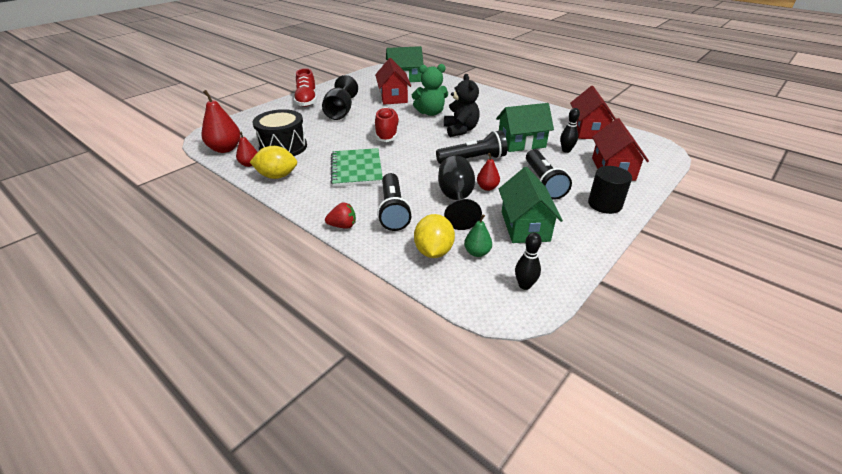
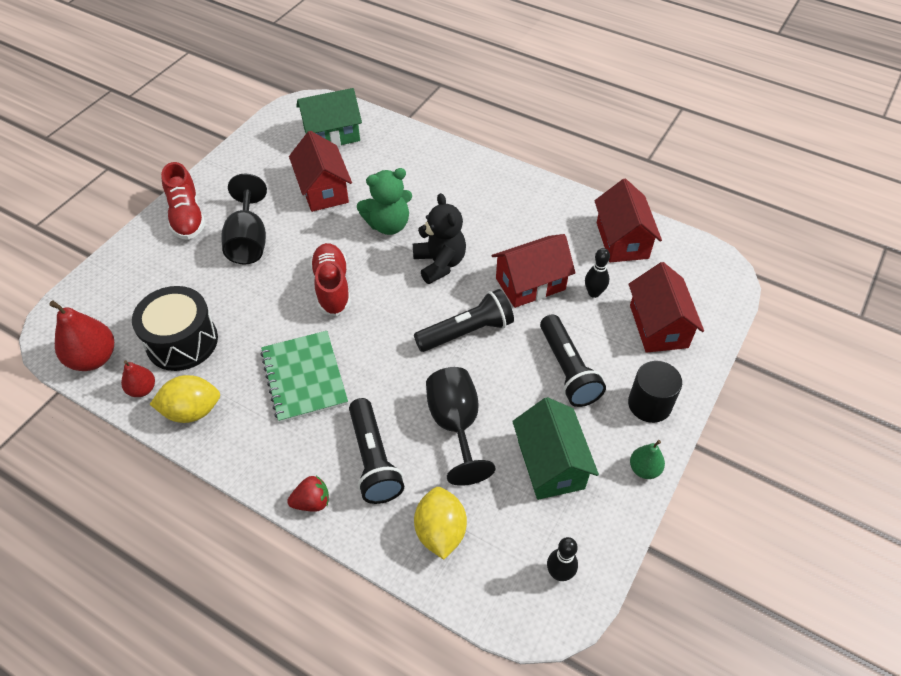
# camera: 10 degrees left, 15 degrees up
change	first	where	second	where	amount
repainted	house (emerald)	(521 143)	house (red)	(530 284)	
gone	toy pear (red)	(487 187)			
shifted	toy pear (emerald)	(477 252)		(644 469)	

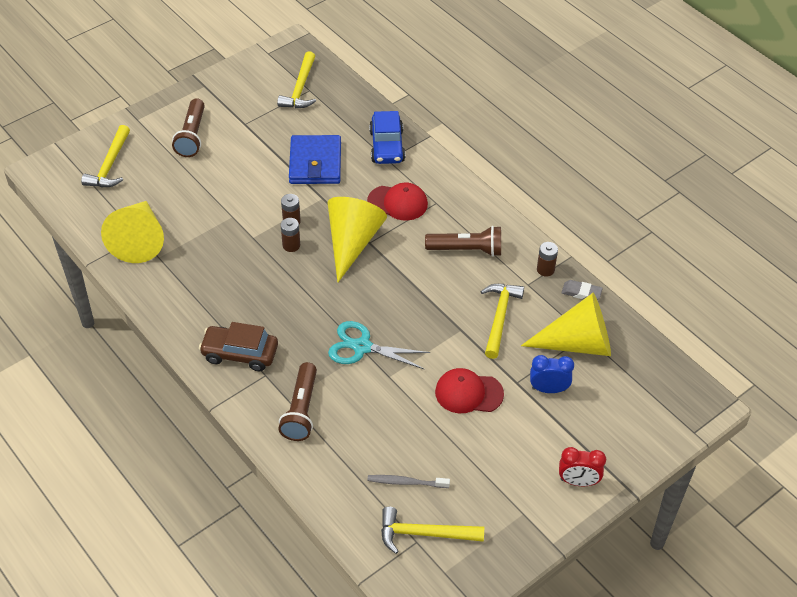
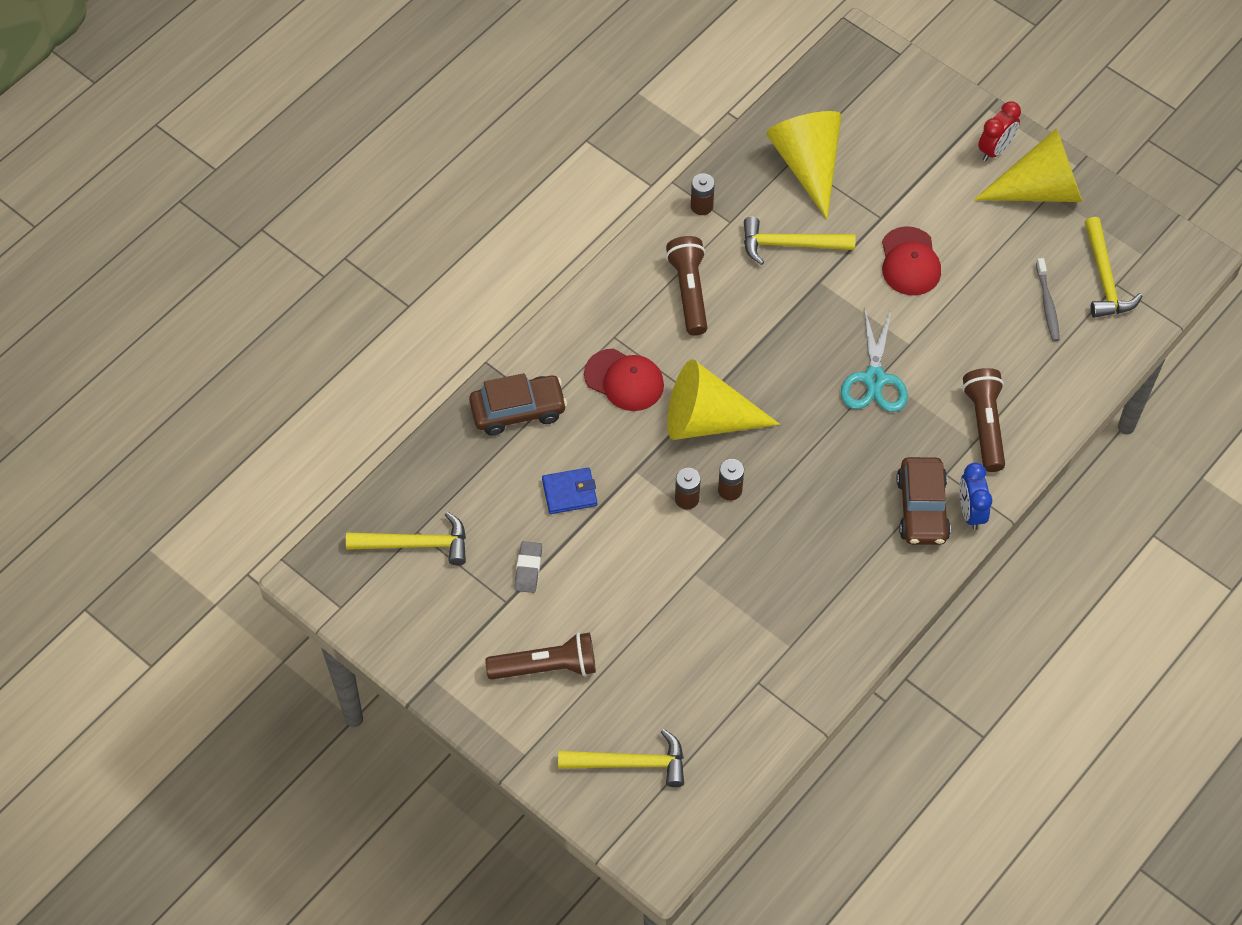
# camera: 100 degrees left, 10 degrees up
change	first	where	second	where	amount
repainted	automobile (royal blue)	(387 146)	automobile (russet)	(518 411)	
scaled	wallet (royal blue)	(315 163)		(569 492)	x0.57
rotated	peaked cap (red)	(398 203)		(624 380)	120 degrees clockwise
shifted	cone shape (golden)	(139 240)		(1040 190)	
shifted	gum eraser (gray)	(581 292)		(528 569)	
shifted	bedside clock (royal blue)	(548 389)		(970 512)	
rotated	torch (russet)	(301 410)		(984 425)	90 degrees counterclockwise
rotated	bedside clock (red)	(578 481)		(995 150)	45 degrees clockwise

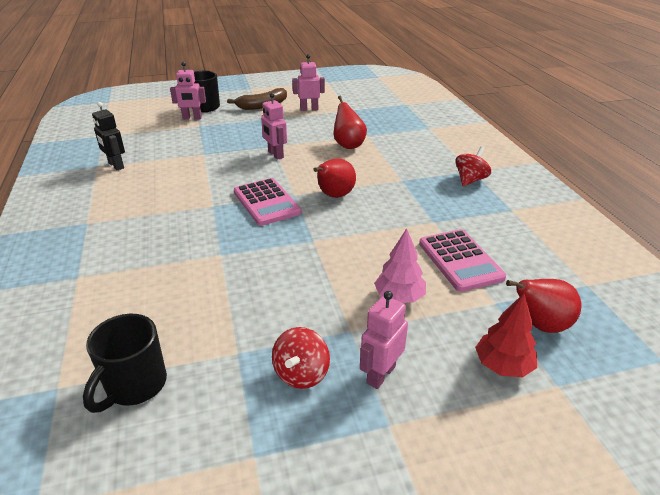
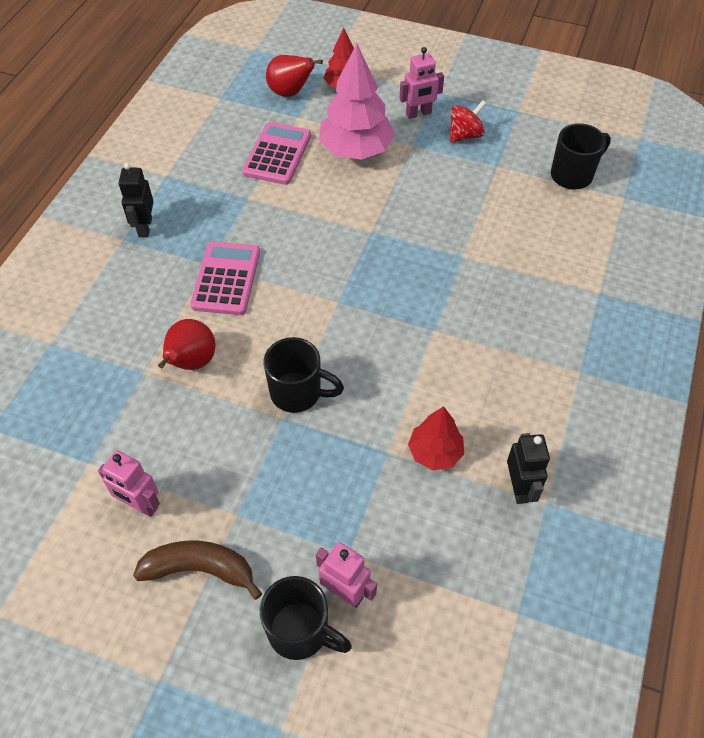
# camera: 145 degrees left, 20 degrees up
change	first	where	second	where	amount
swapped	toy robot (rosy)	(275 155)	coffee mug (jet-black)	(298 393)	
swapped	toy top (red)	(470 180)	toy robot (jet-black)	(145 227)	
gone	toy pear (red)	(334 196)			
shifted	pocket calculator (rosy)	(266 202)		(226 279)	
scaled	toy tree (rosy)	(399 297)		(356 150)	x1.74
new			toy tree (red)	(435 452)	

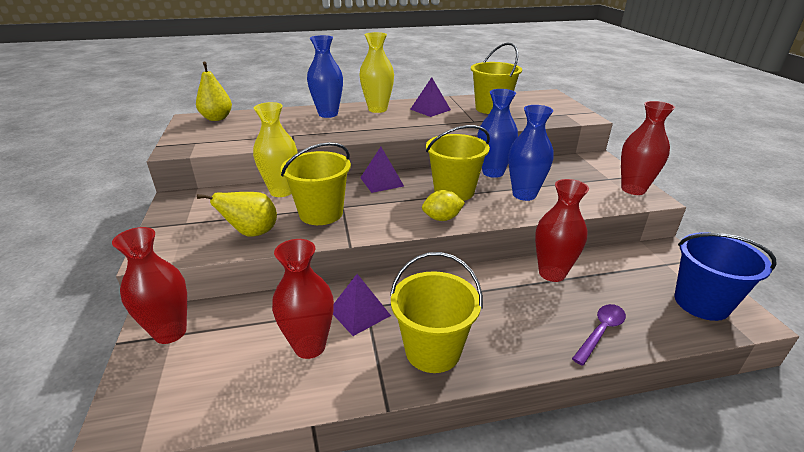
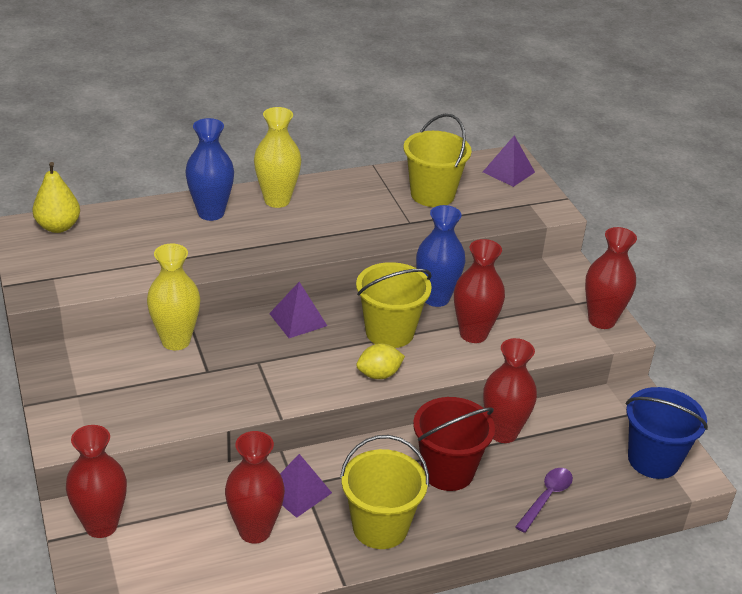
# camera: 10 degrees left, 5 degrees up
change	first	where	second	where	amount
shifted	solid pyramid (purple)	(430 109)		(508 172)	
repainted	flower vase (royal blue)	(524 195)	flower vase (red)	(473 334)	
gone	sand bucket (golden)	(321 213)			
gone	toy pear (golden)	(252 233)			
new			sand bucket (red)	(447 471)	

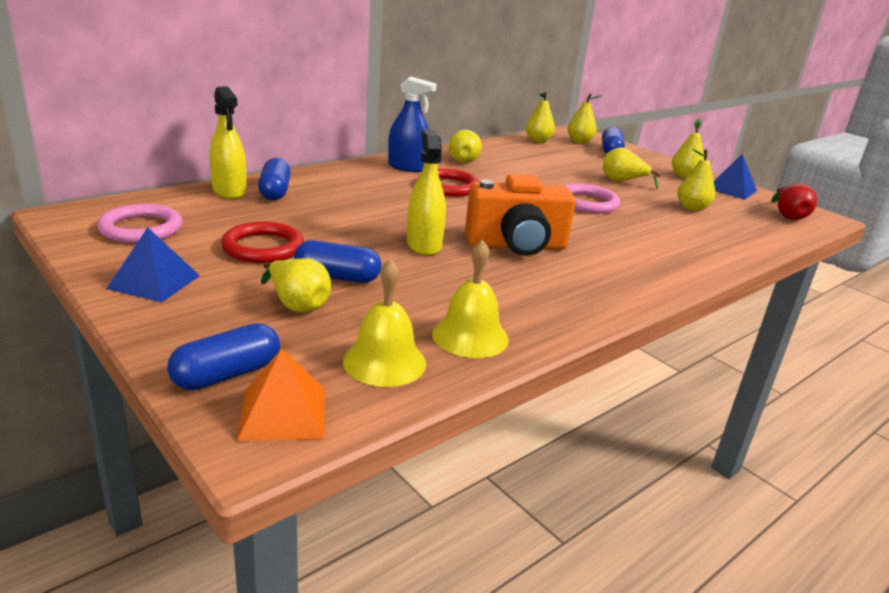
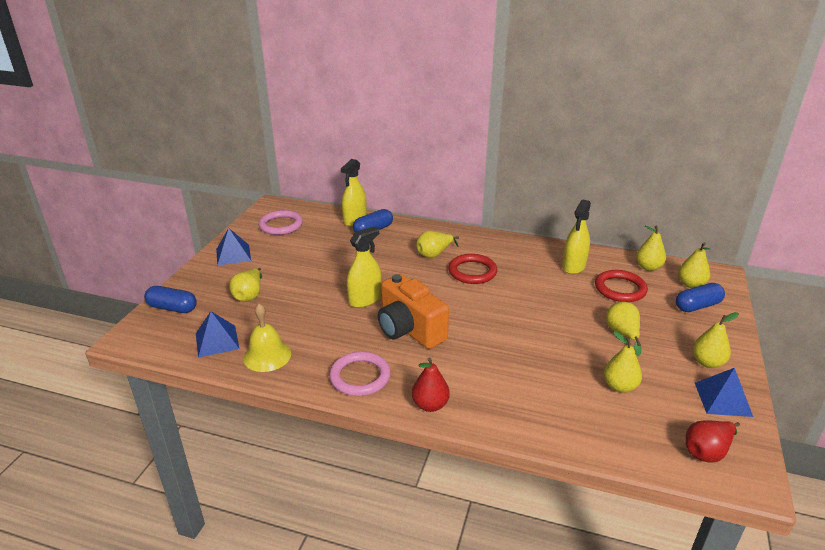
# camera: 60 degrees right, 5 degrees up
change	first	where	second	where	amount
gone	spray bottle (royal blue)	(408 167)			
shifted	toy pear (golden)	(463 160)		(434 254)	
shifted	ring (rosy)	(587 203)		(360 377)	
shifted	ring (red)	(263 247)		(620 289)	
gone	capsule (royal blue)	(337 277)			
swapped	hand bell (golden)	(384 362)	solid pyramid (royal blue)	(217 341)	
gone	solid pyramid (bright orange)	(283 413)			
new			spray bottle (golden)	(573 266)	
new			toy pear (red)	(430 405)	

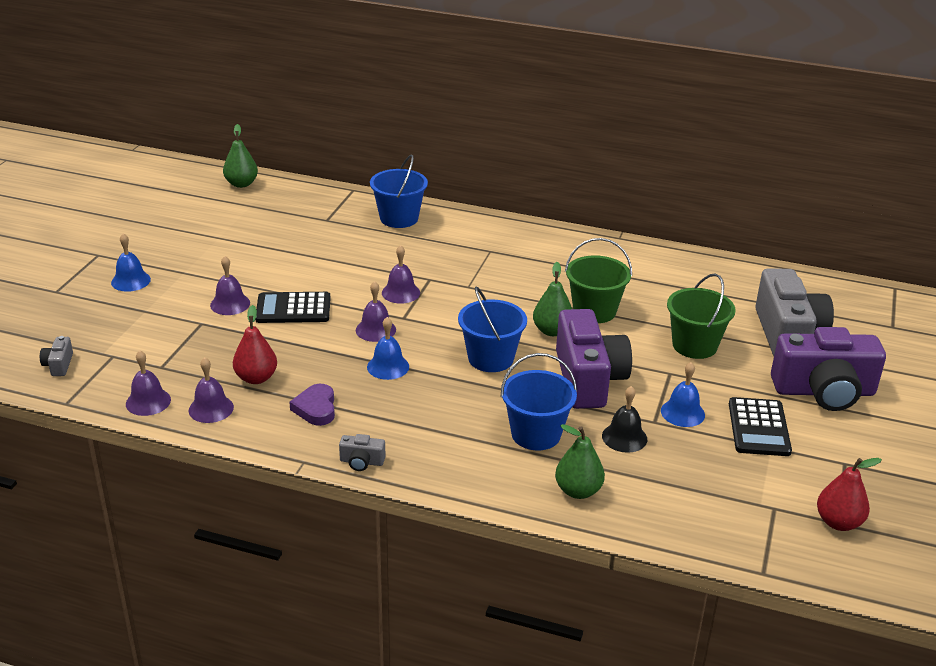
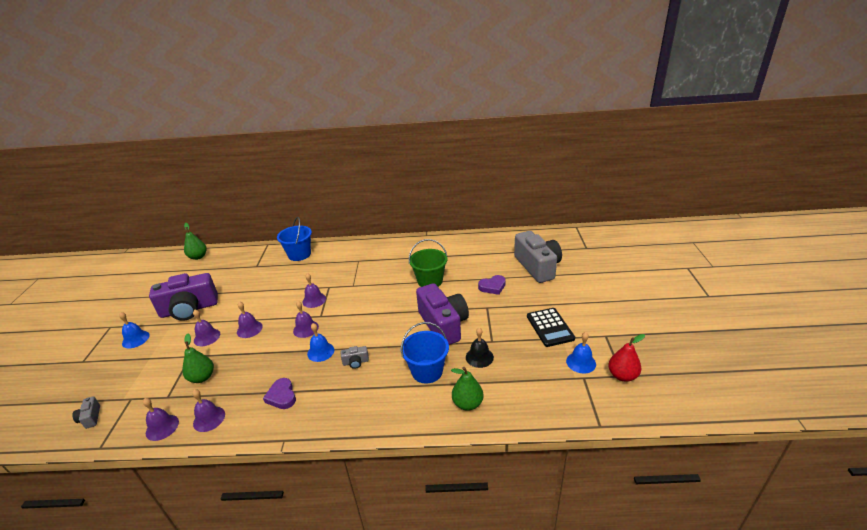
# camera: 15 degrees left, 0 degrees up
change	first	where	second	where	amount
shifted	toy pear (emerald)	(552 331)		(202 377)	
swapped	sand bucket (emerald)	(694 345)	heart (purple)	(492 287)	
gone	sand bucket (royal blue)	(491 358)			
swapped	pocket calculator (jet-black)	(293 309)	hand bell (purple)	(249 329)	
gone	toy pear (red)	(256 378)			
shifted	compact camera (purple)	(824 391)		(189 309)	
shifted	hand bell (royal blue)	(682 413)		(581 362)	
shifted	compact camera (gray)	(361 462)		(355 362)	

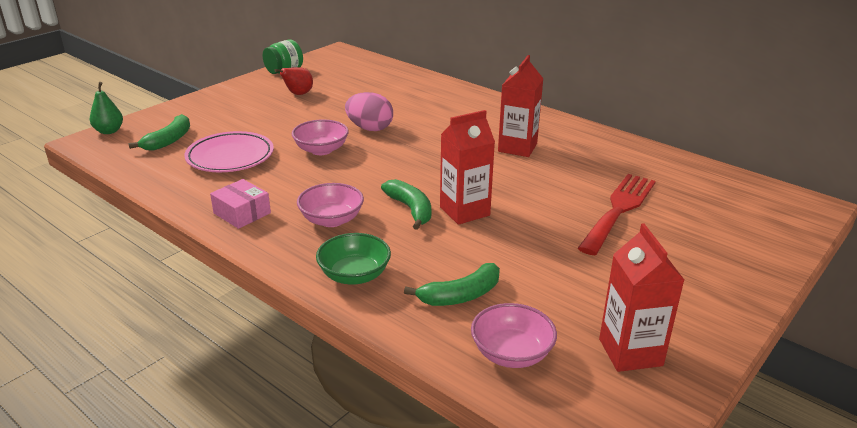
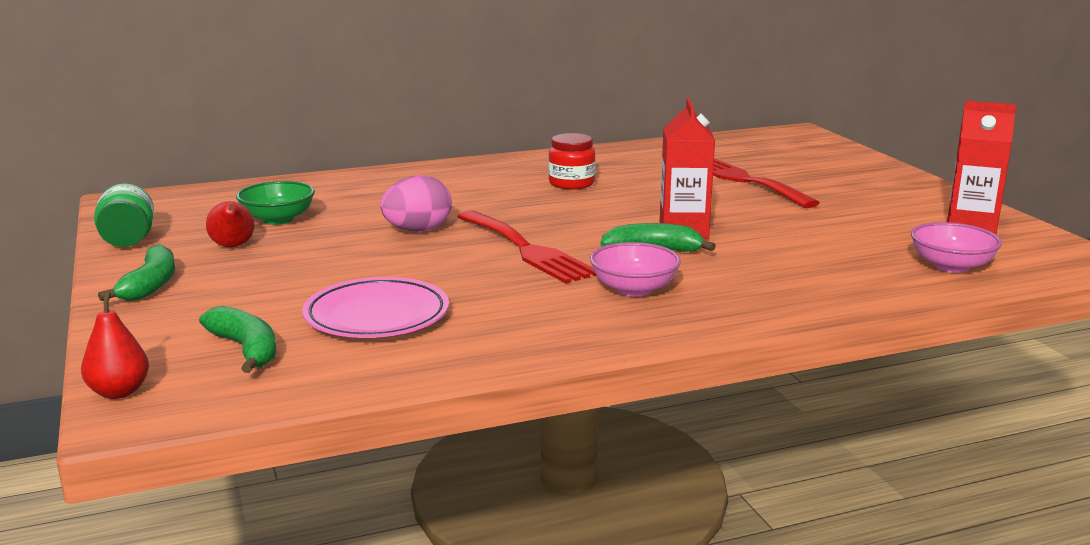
# camera: 60 degrees left, 10 degrees down
change	first	where	second	where	amount
swapped	milk carton (red)	(517 147)	jam jar (red)	(571 183)	
repainted	toy pear (emerald)	(109 131)	toy pear (red)	(119 392)	
gone	bowl (rosy)	(321 150)			
gone	box (rosy)	(242 213)			
shifted	bowl (emerald)	(354 275)		(278 219)	
shifted	banana fruit (emerald)	(461 295)		(150 285)	
new			table fork (red)	(527 250)	

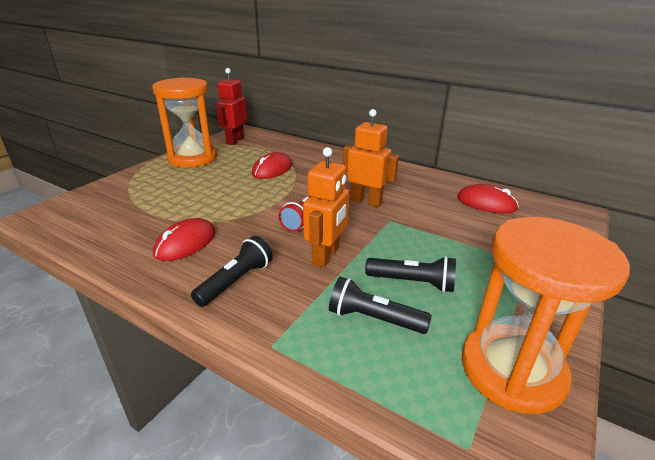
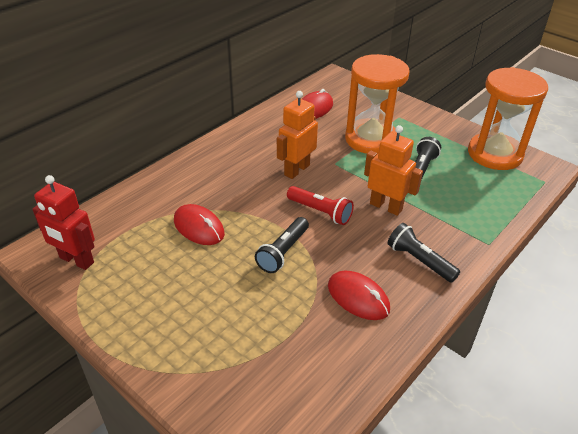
# camera: 80 degrees left, 10 degrees up
change	first	where	second	where	amount
shifted	hourglass (bright orange)	(192 158)		(371 139)	
shifted	torch (jet-black)	(373 319)		(283 252)	

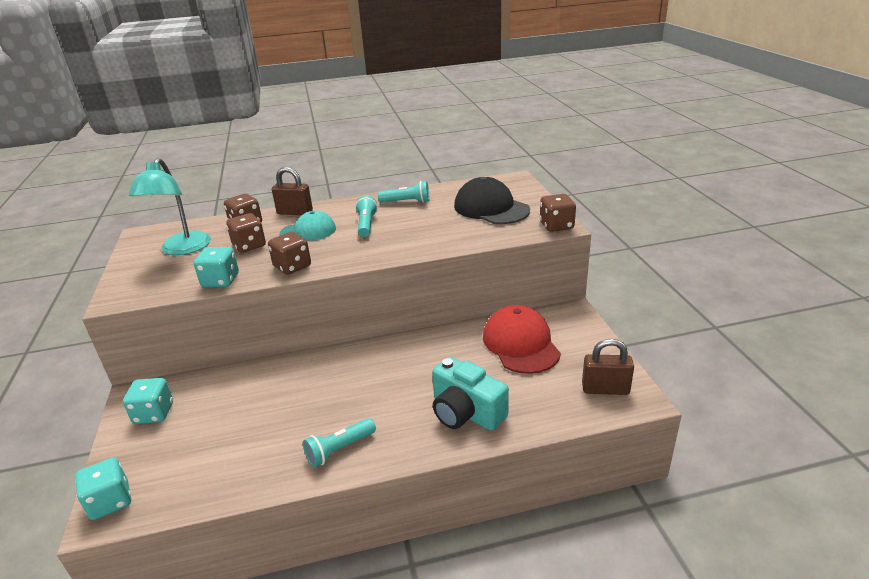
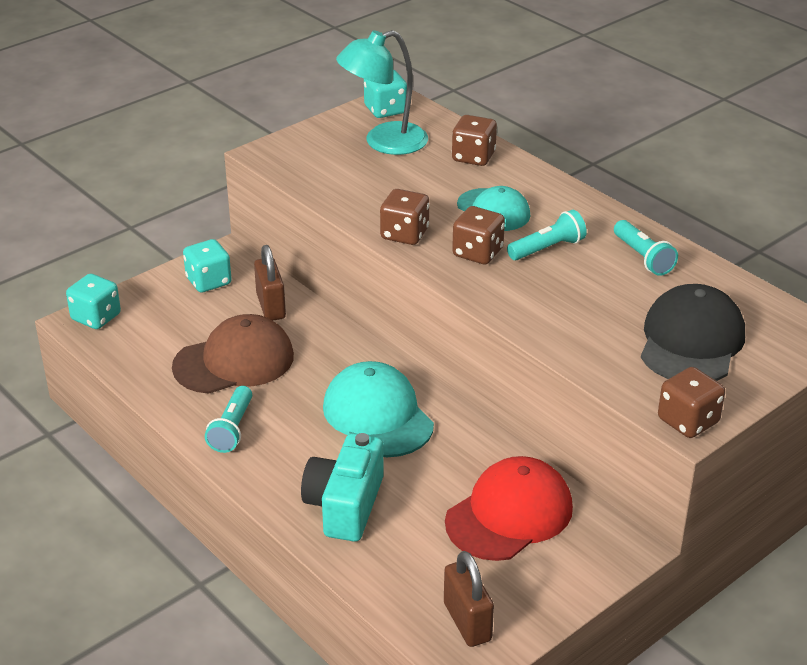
# camera: 60 degrees right, 5 degrees up
change	first	where	second	where	amount
shifted	small lock (russet)	(295 212)		(271 306)	
shifted	game die (russet)	(249 246)		(477 253)	
shifted	game die (turquoise)	(220 281)		(385 110)	
rotated	torch (turquoise)	(339 449)		(232 429)	105 degrees counterclockwise
new			peaked cap (russet)	(234 361)	
new			peaked cap (turquoise)	(377 415)	

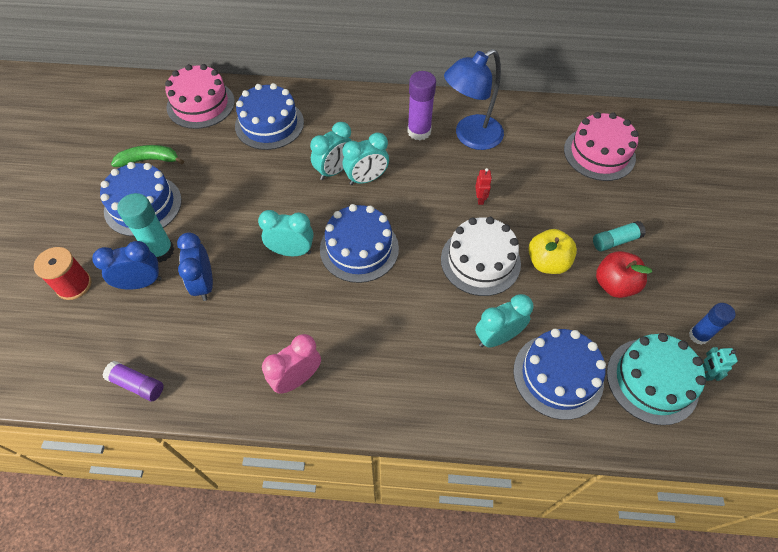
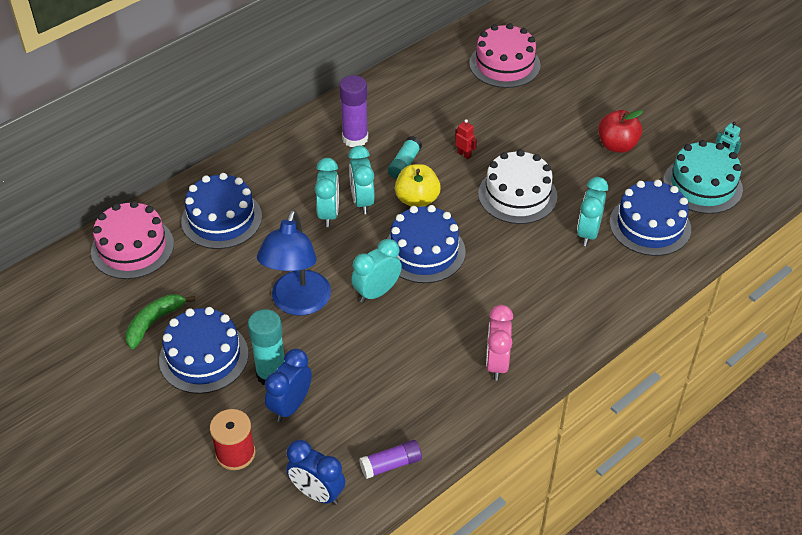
# camera: 45 degrees left, 10 degrees down
change	first	where	second	where	amount
shifted	reading lamp (royal blue)	(470 137)		(298 303)	
rotated	bedside clock (turquoise)	(366 179)		(362 201)	150 degrees clockwise
shifted	glue (turquoise)	(615 241)		(404 164)	
shifted	apple (golden)	(547 262)		(417 200)	
shifted	bedside clock (royal blue)	(204 284)		(317 493)	
gone	glue (royal blue)	(698 335)			

